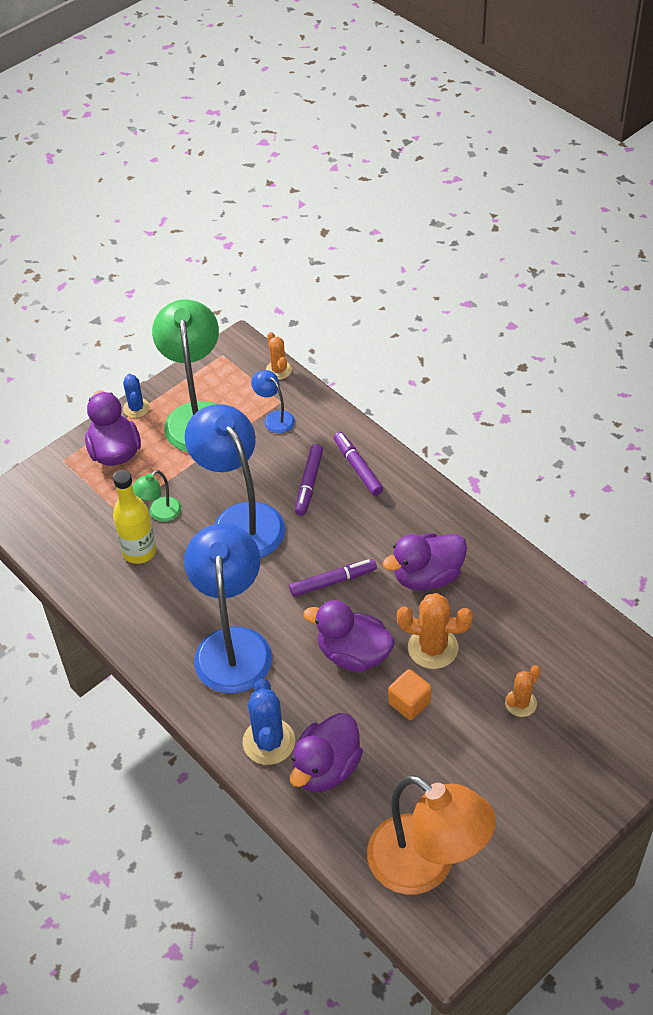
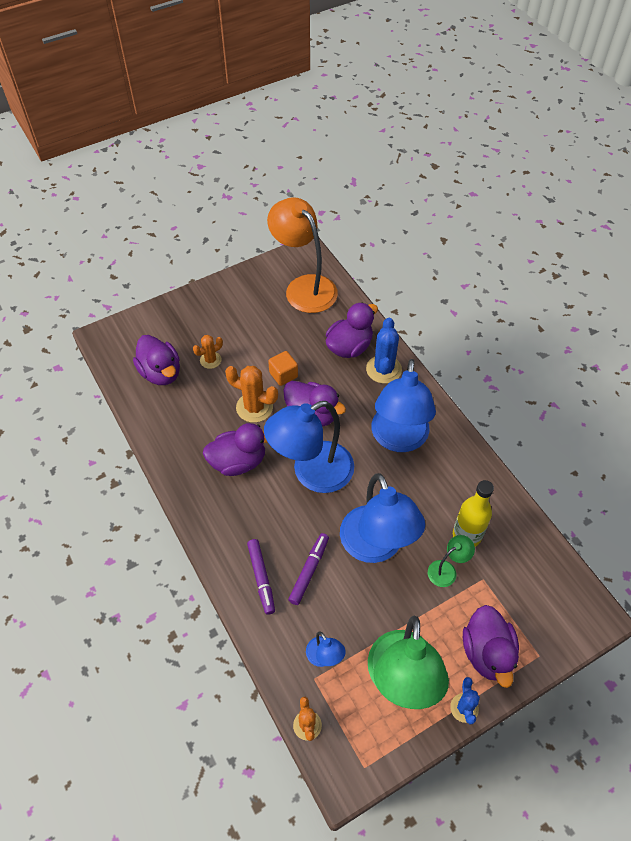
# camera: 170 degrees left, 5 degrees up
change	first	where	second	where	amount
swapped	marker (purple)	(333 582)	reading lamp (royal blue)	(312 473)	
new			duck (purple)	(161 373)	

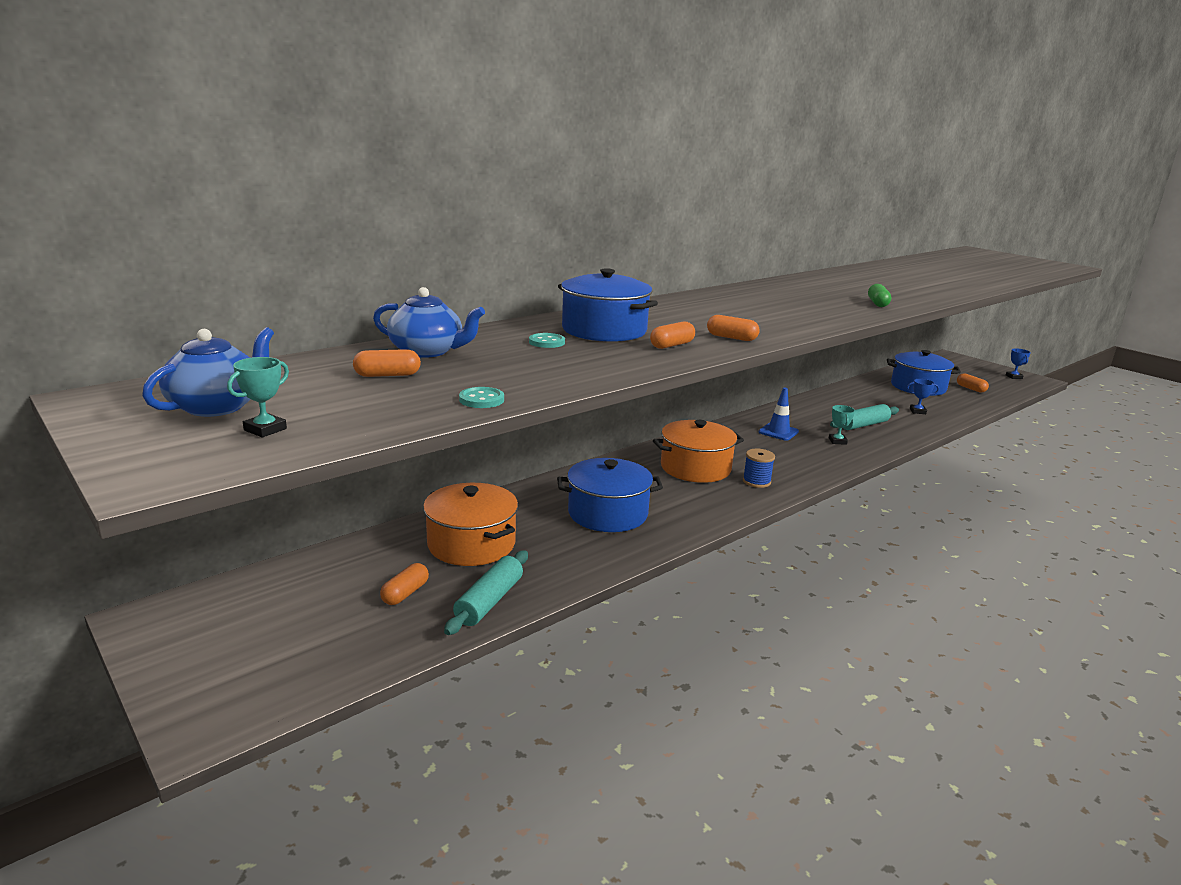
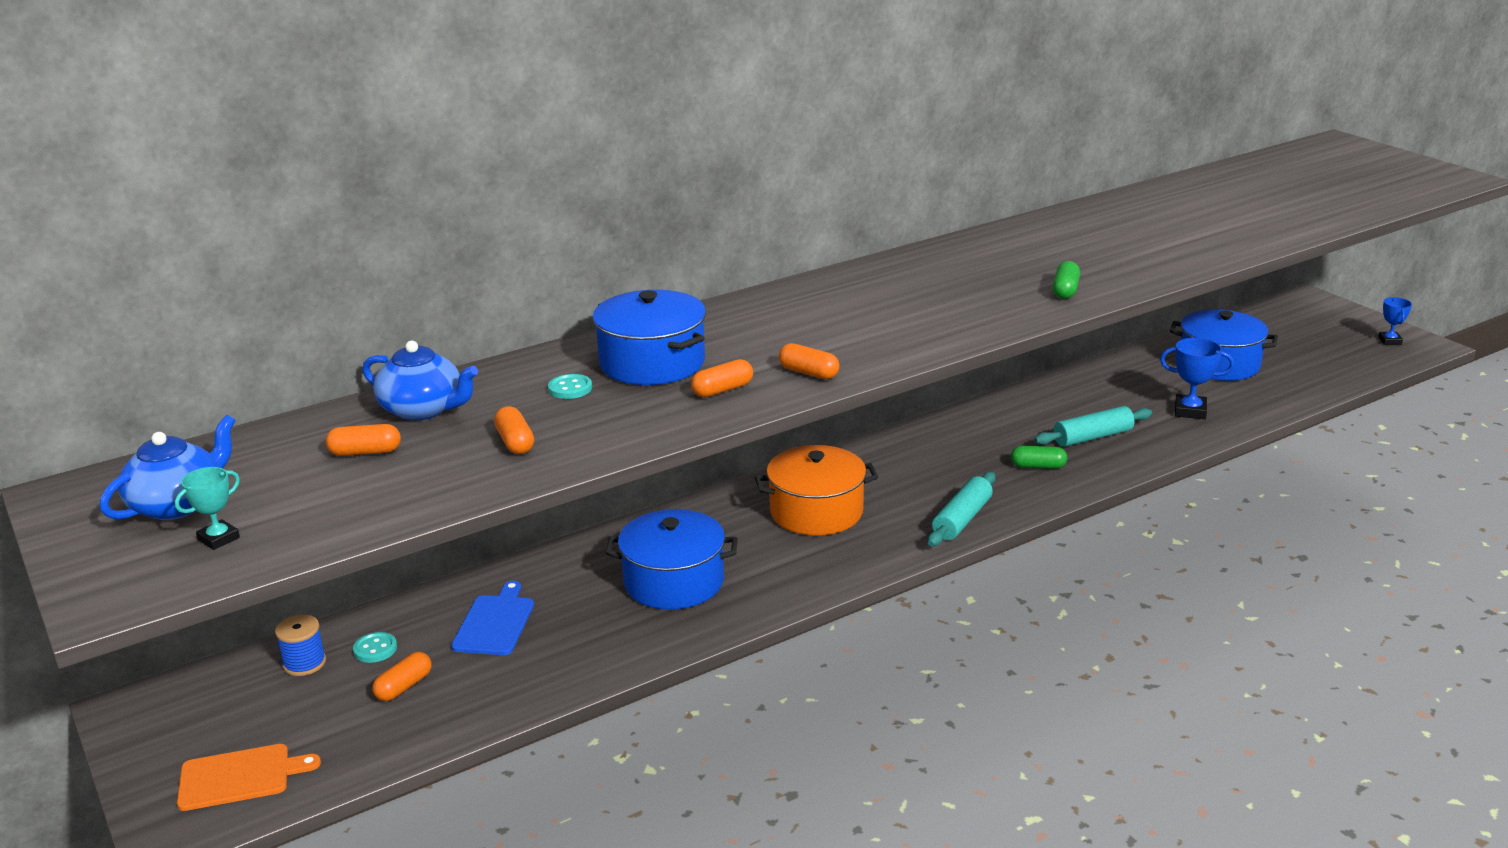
# camera: 10 degrees right, 5 degrees up
change	first	where	second	where	amount
shifted	capsule (bright orange)	(970 389)		(515 442)	
scaled	prize cup (royal blue)	(917 411)		(1190 411)	x1.55
shifted	shirt button (turquoise)	(481 400)		(375 649)	
gone	safety cone (royal blue)	(778 432)			
swapped	prize cup (turquoise)	(837 441)	capsule (emerald)	(1038 466)	
shifted	spool (royal blue)	(756 481)		(304 663)	
swapped	pot (bright orange)	(471 544)	bread board (royal blue)	(495 623)	
shifted	pastry roller (turquoise)	(489 601)		(962 519)	
new			bread board (bright orange)	(240 777)	

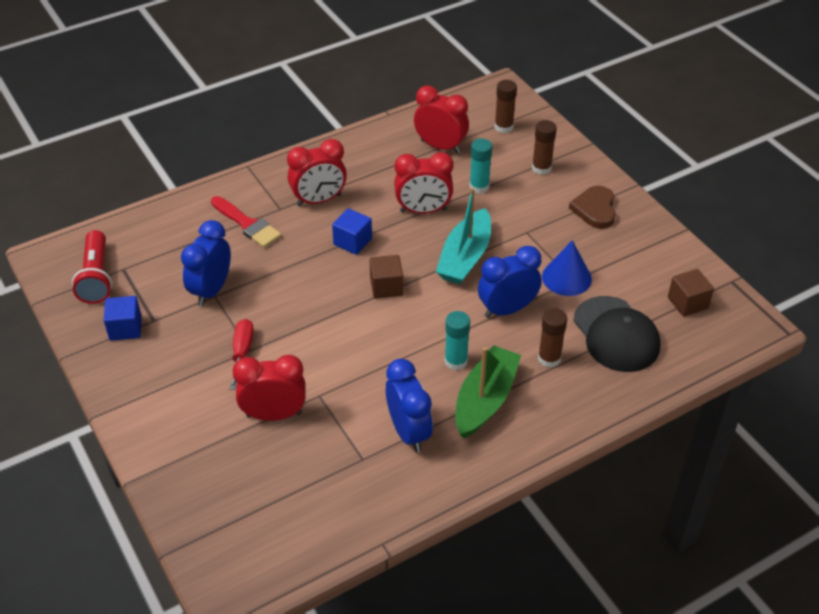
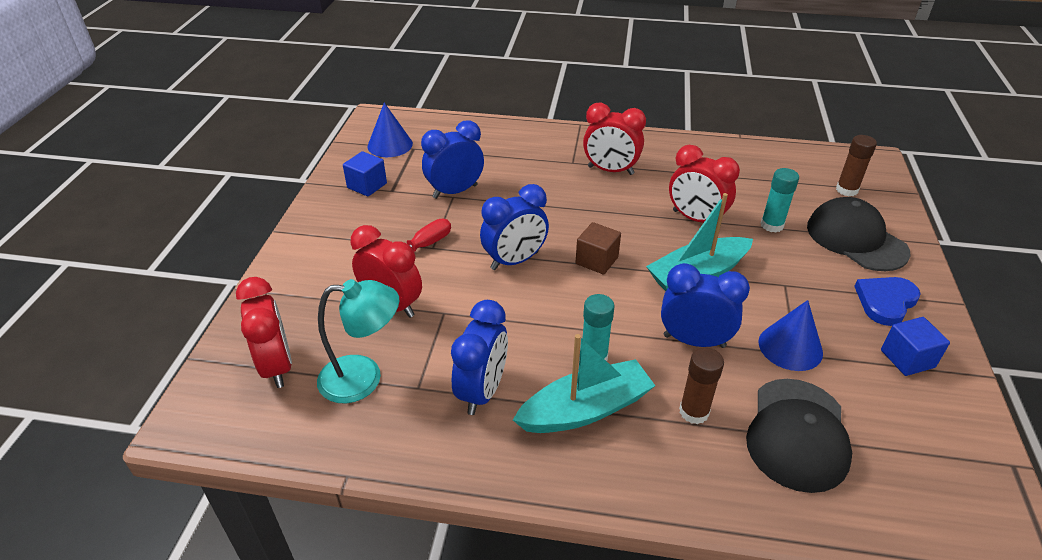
# camera: 40 degrees right, 5 degrees down
change	first	where	second	where	amount
shifted	bedside clock (red)	(440 146)		(277 366)	
swapped	glue (russet)	(541 168)	peaked cap (jet-black)	(856 239)	
repainted	heart (russet)	(595 209)	heart (royal blue)	(885 302)	
gone	paint brush (red)	(247 224)			
shifted	block (royal blue)	(352 242)		(907 359)	
swapped	torch (red)	(96 277)	cone shape (royal blue)	(390 145)	
gone	block (russet)	(687 303)			
repainted	sailboat (emerald)	(485 400)	sailboat (turquoise)	(585 409)	
new			bedside clock (royal blue)	(515 261)	
new			reading lamp (turquoise)	(363 378)	

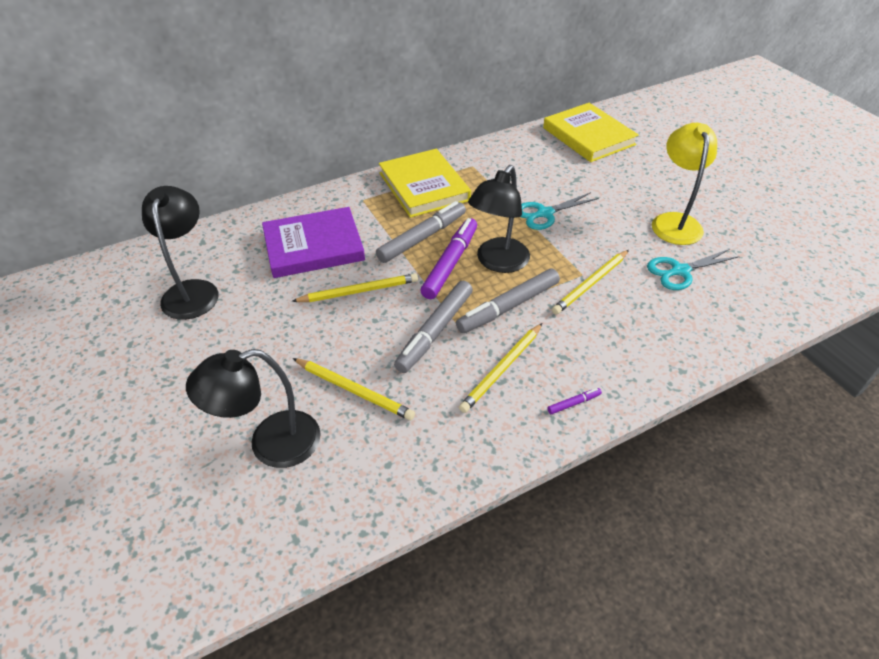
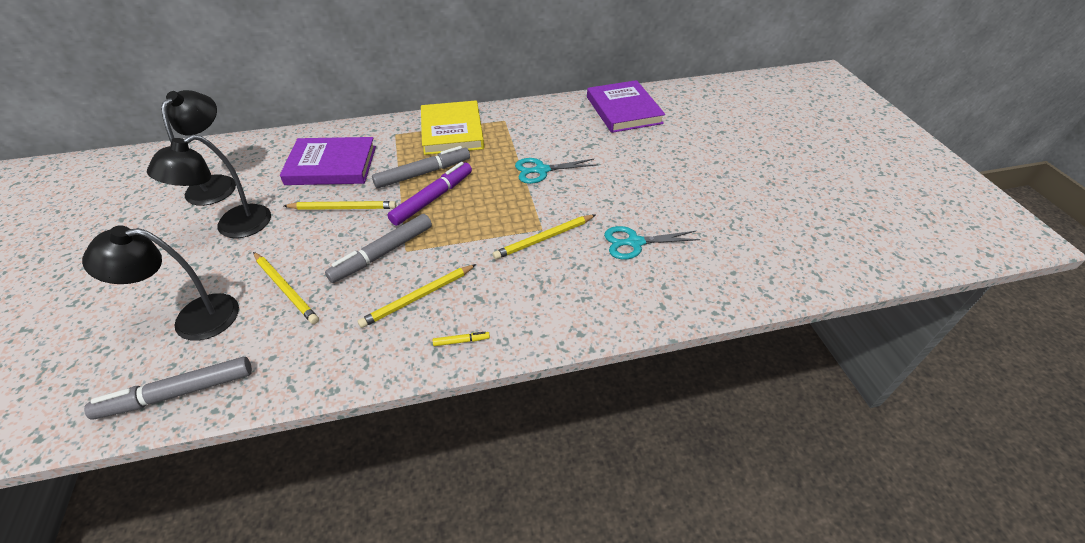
# camera: 15 degrees right, 0 degrees up
change	first	where	second	where	amount
repainted	hardback (golden)	(588 136)	hardback (purple)	(623 110)	
gone	reading lamp (golden)	(674 222)			
shifted	reading lamp (jet-black)	(497 262)		(233 227)	
shifted	marker (gray)	(508 307)		(178 393)	
repainted	marker (purple)	(573 403)	marker (golden)	(461 341)	

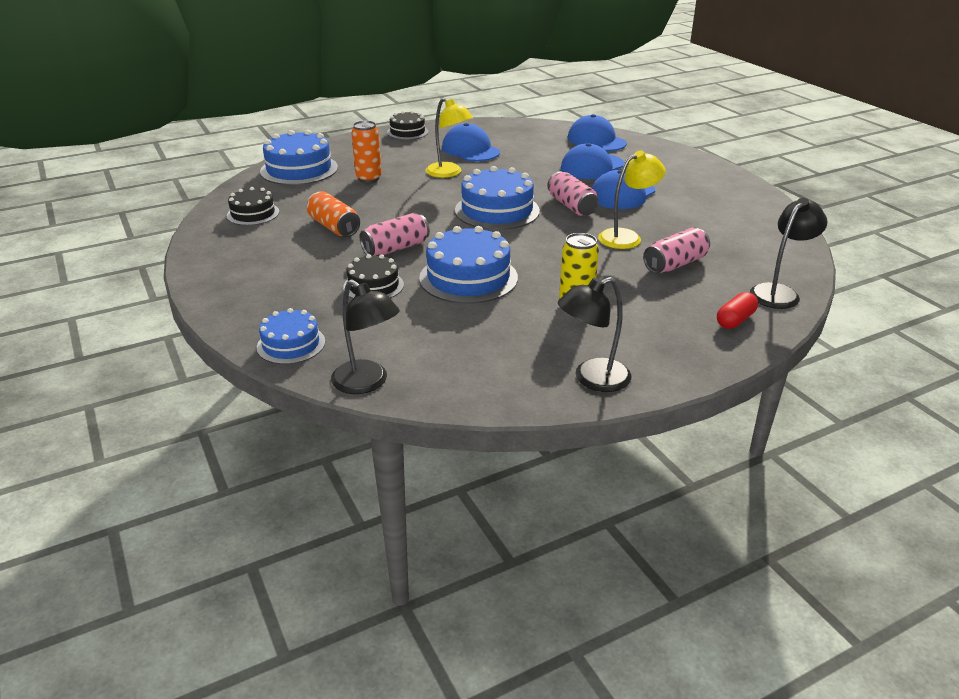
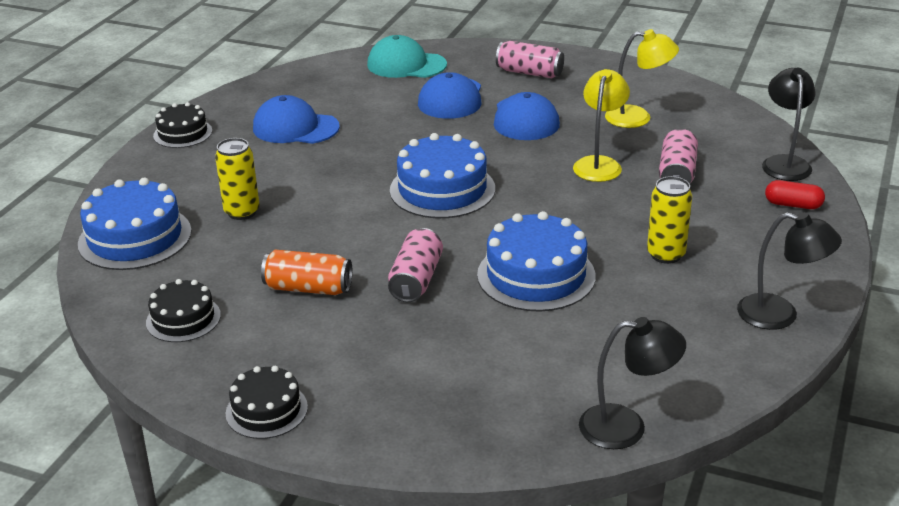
# camera: 40 degrees left, 0 degrees up
change	first	where	second	where	amount
shifted	reading lamp (golden)	(449 173)		(638 117)	
repainted	peaked cap (royal blue)	(596 140)	peaked cap (turquoise)	(406 65)	
repainted	can (bright orange)	(368 178)	can (golden)	(242 212)	
shifted	can (rosy)	(571 206)		(529 73)	
shifted	cake (jet-black)	(373 286)		(266 410)	
rotated	reading lamp (jet-black)	(592 379)		(780 315)	90 degrees counterclockwise
rotated	capsule (red)	(735 320)		(793 205)	75 degrees counterclockwise
gone	cake (royal blue)	(291 344)			

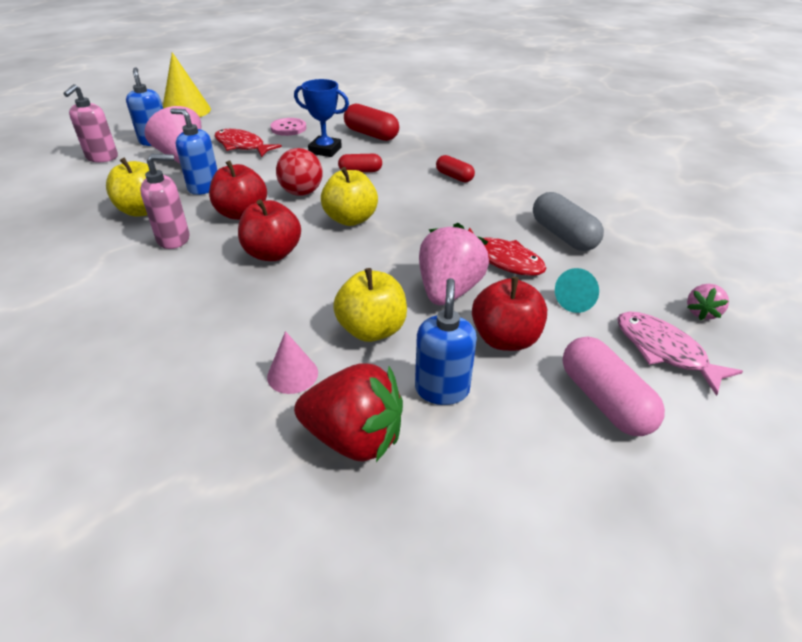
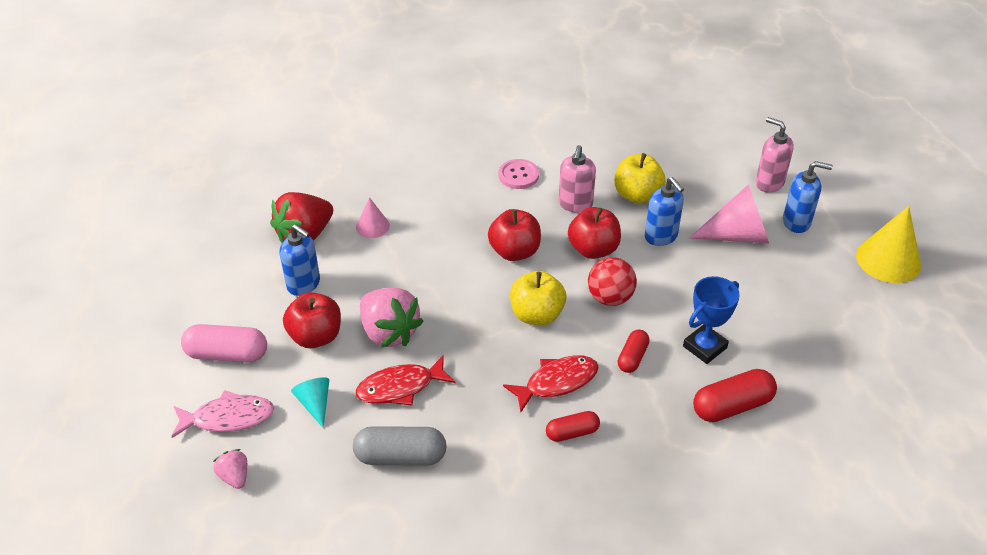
# camera: 120 degrees right, 5 degrees up
change	first	where	second	where	amount
rotated	soap pump (royal blue)	(204 187)		(661 236)	90 degrees clockwise
shifted	shirt button (rosy)	(288 128)		(518 175)	
shifted	fish figure (red)	(242 146)		(557 382)	
gone	apple (golden)	(372 330)			

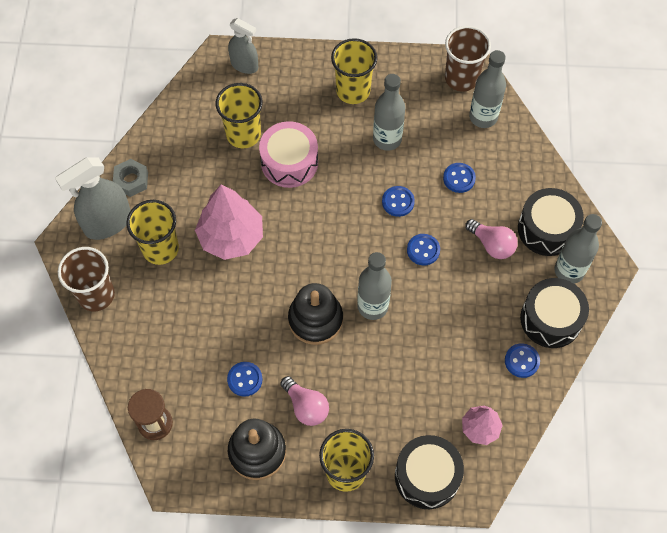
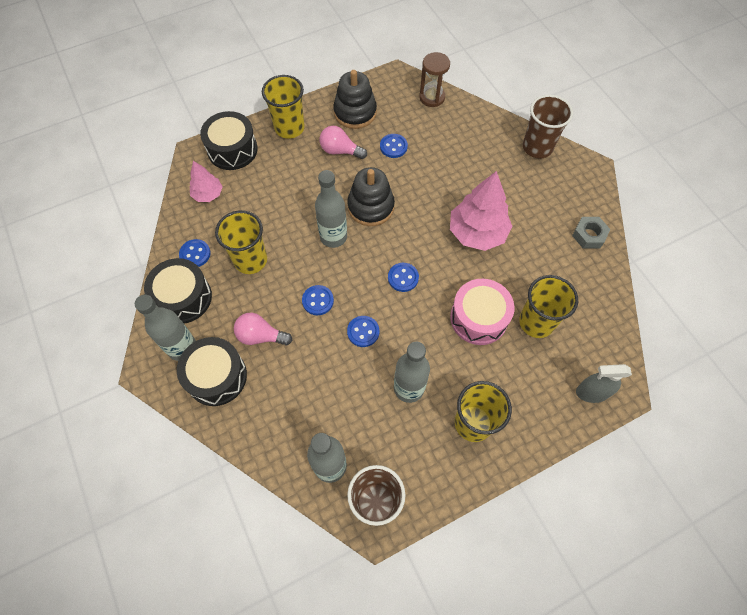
# camera: 150 degrees right, 0 degrees up
change	first	where	second	where	amount
gone	spray bottle (gray)	(107 223)			
shifted	shirt button (royal blue)	(459 178)		(403 278)	
shifted	beaker (golden)	(160 249)		(250 260)	

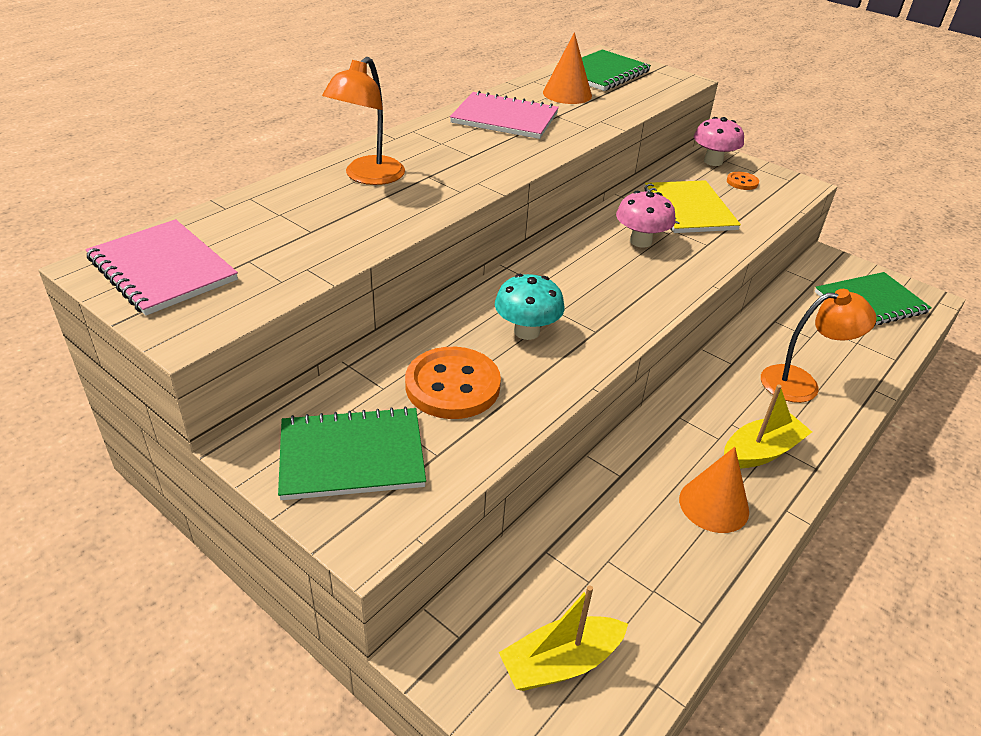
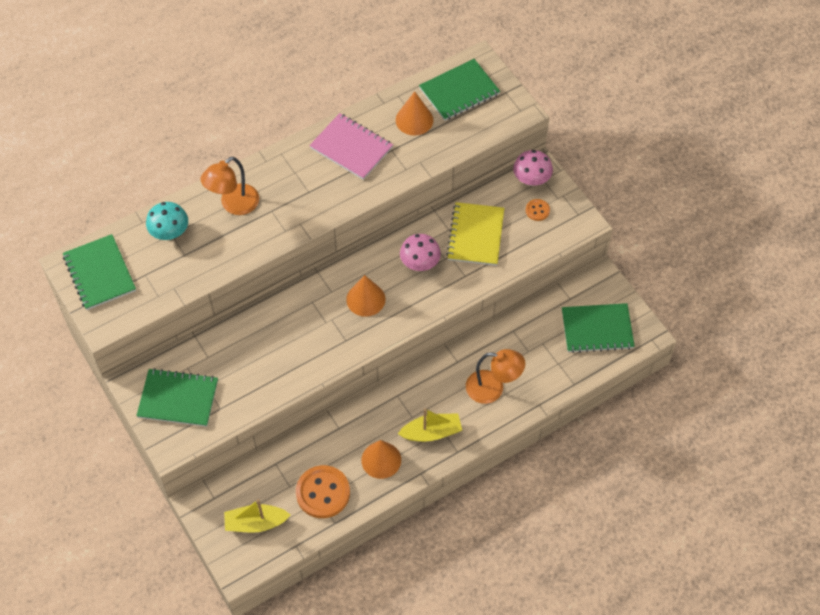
# camera: 20 degrees right, 20 degrees up
change	first	where	second	where	amount
repainted	notepad (rosy)	(162 269)	notepad (emerald)	(99 273)	
shifted	mushroom (turquoise)	(526 331)		(170 233)	
shifted	shirt button (bright orange)	(452 386)		(323 493)	
new			cone shape (bright orange)	(365 299)	

